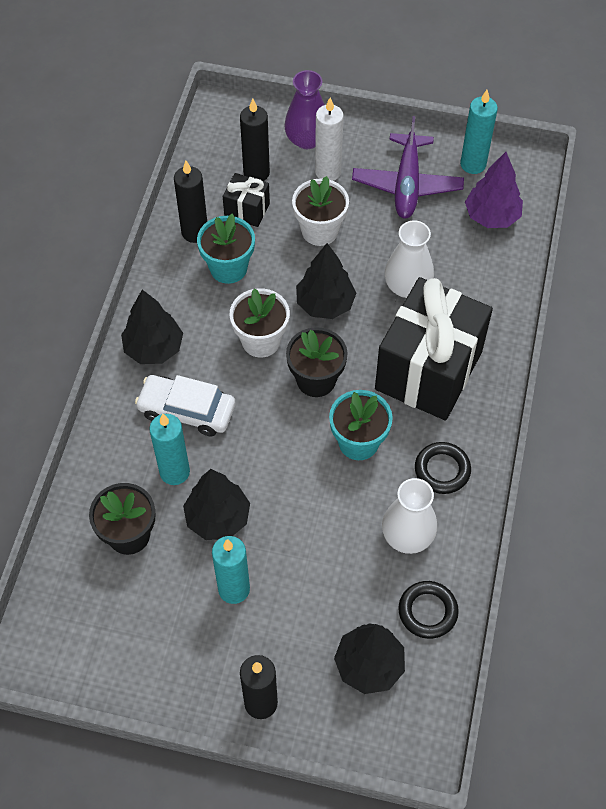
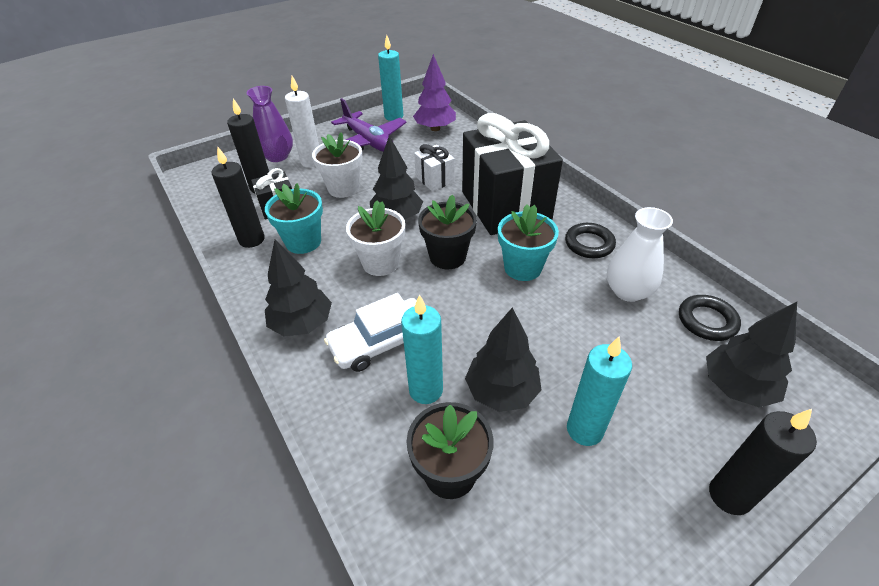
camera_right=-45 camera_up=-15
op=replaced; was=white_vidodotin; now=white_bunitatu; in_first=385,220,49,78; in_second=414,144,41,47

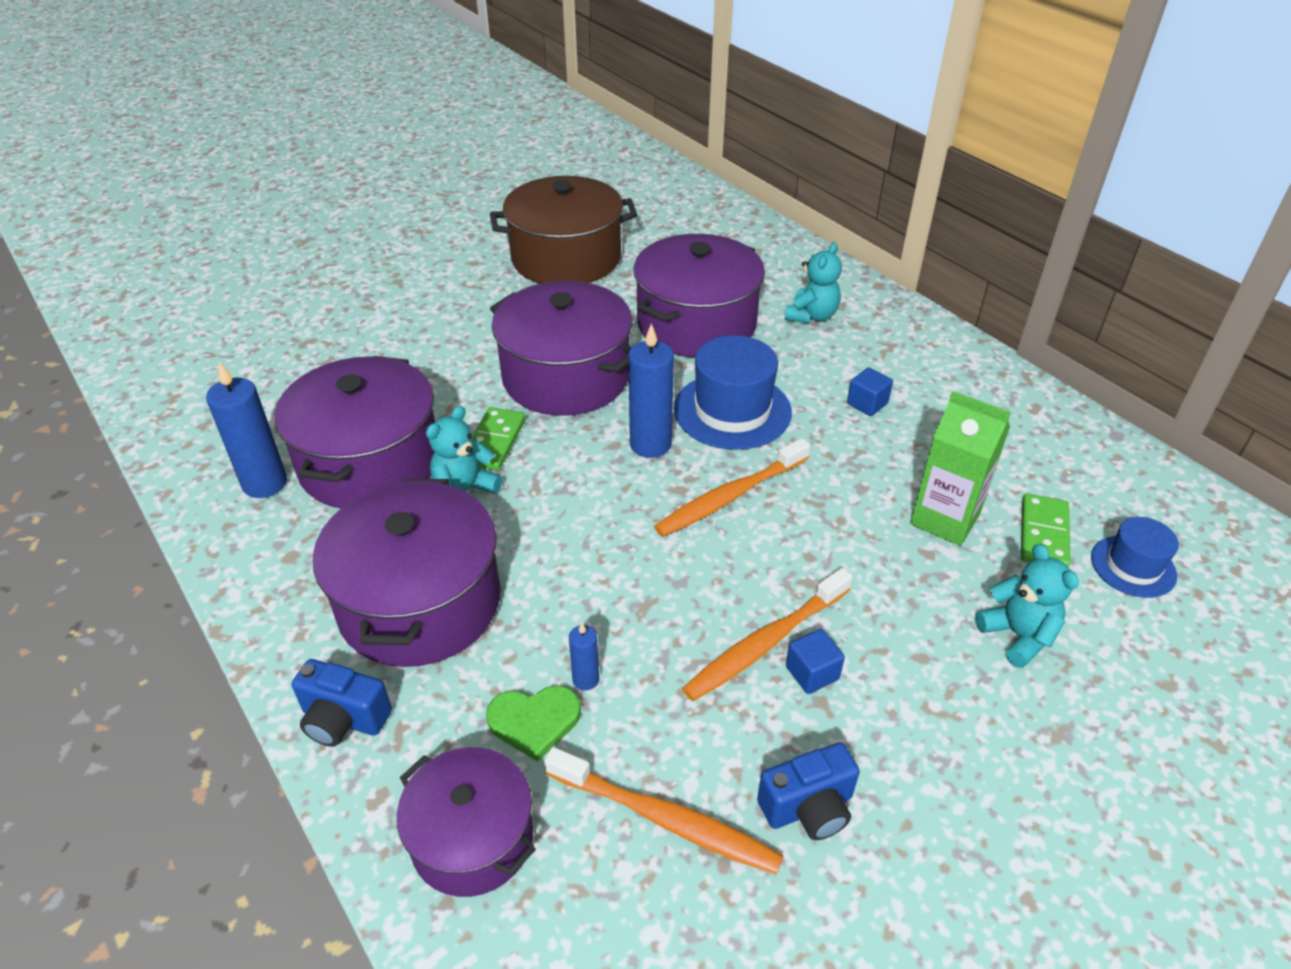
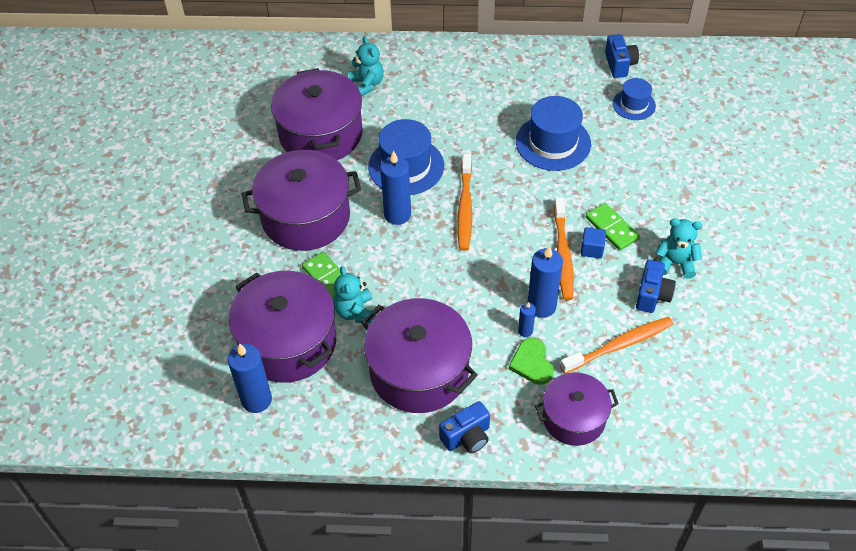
camera_right=-50 camera_up=10
op=removed; was=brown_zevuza; in_first=490,176,147,108
op=removed; was=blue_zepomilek; in_first=847,367,46,49
op=replaced; was=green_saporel; now=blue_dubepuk; in_first=910,391,101,155; in_second=516,96,75,75
op=moved; was=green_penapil; in_first=1021,493,50,74; in_second=586,203,54,48
op=moved; was=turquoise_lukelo; in_first=975,544,104,124; in_second=656,219,46,60
op=turned; was=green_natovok; in_first=486,685,95,77; in_second=509,338,45,47; clockwise=135
op=added; now=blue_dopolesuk; in_second=605,34,34,44
op=added; now=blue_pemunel; in_second=527,245,36,73

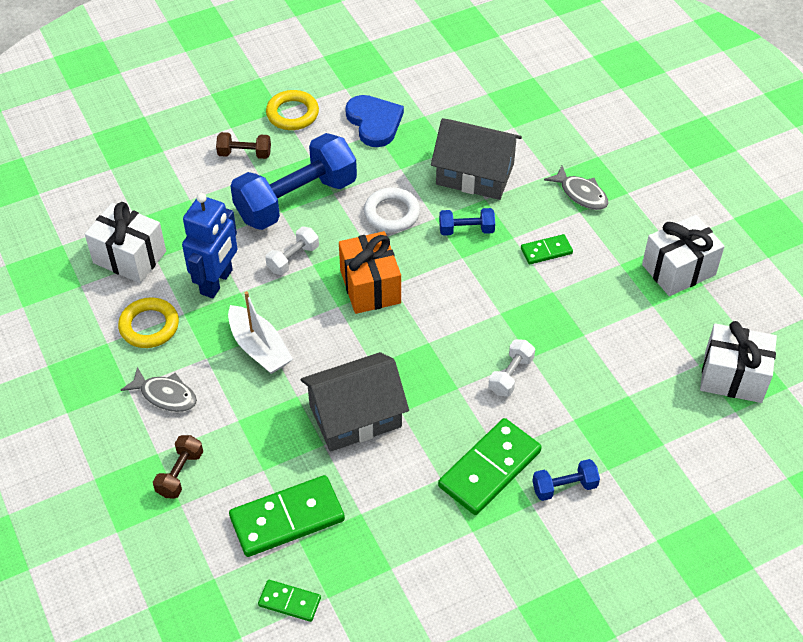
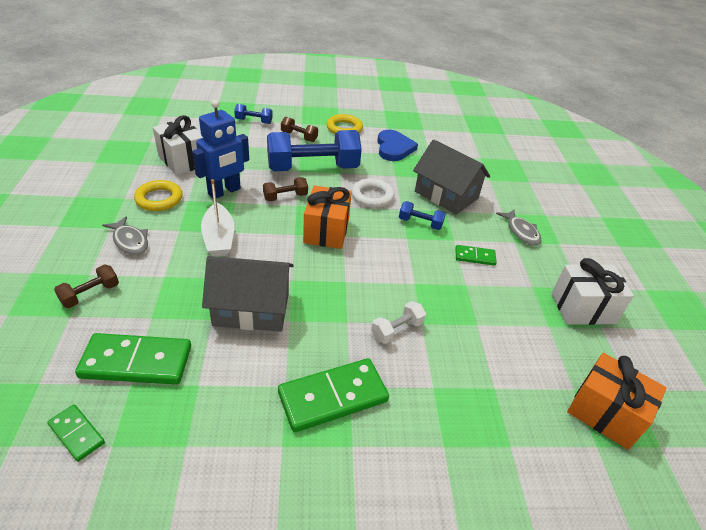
camera_right=20 camera_up=-10
op=recoloured; was=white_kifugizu; now=brown_kifugizu; in_first=265,227,54,48; in_second=263,177,45,25
op=recoloured; was=white_bunitatu; now=orange_bunitatu; in_first=700,321,77,82; in_second=567,353,99,97
op=moved; was=blue_kifugizu; in_first=532,459,68,42; in_second=234,104,39,20

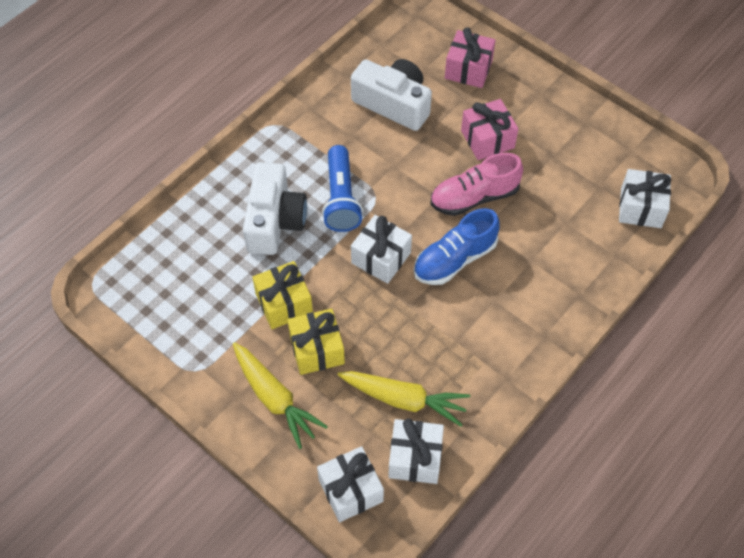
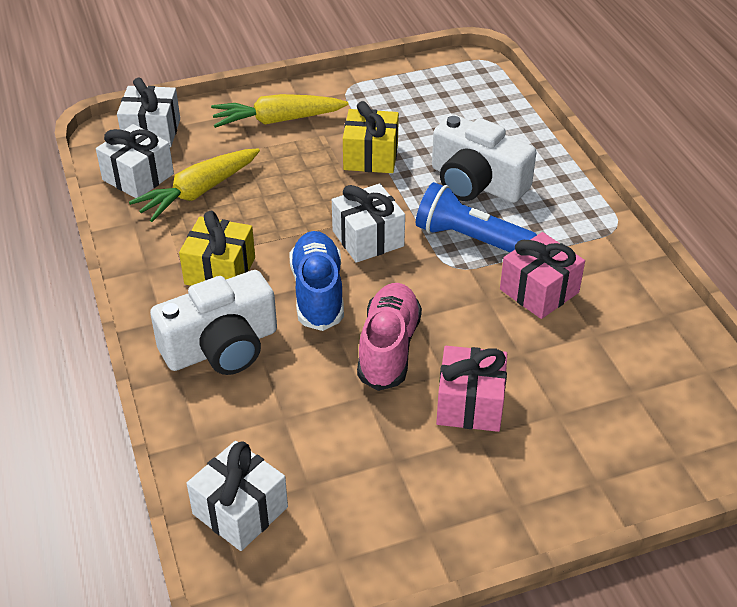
camera_right=120 camera_up=-15
op=moved; was=pink_bunitatu; in_first=445,27,50,61; in_second=500,232,85,87
op=moved; was=white_dopolesuk; in_first=351,59,81,72; in_second=150,270,127,105
op=moved; was=yellow_bunitatu; in_first=288,308,57,67; in_second=179,211,76,75

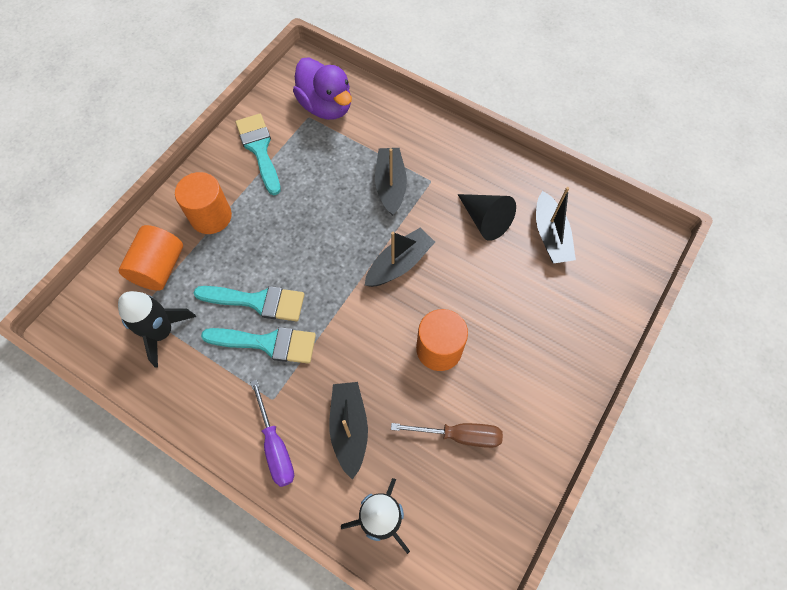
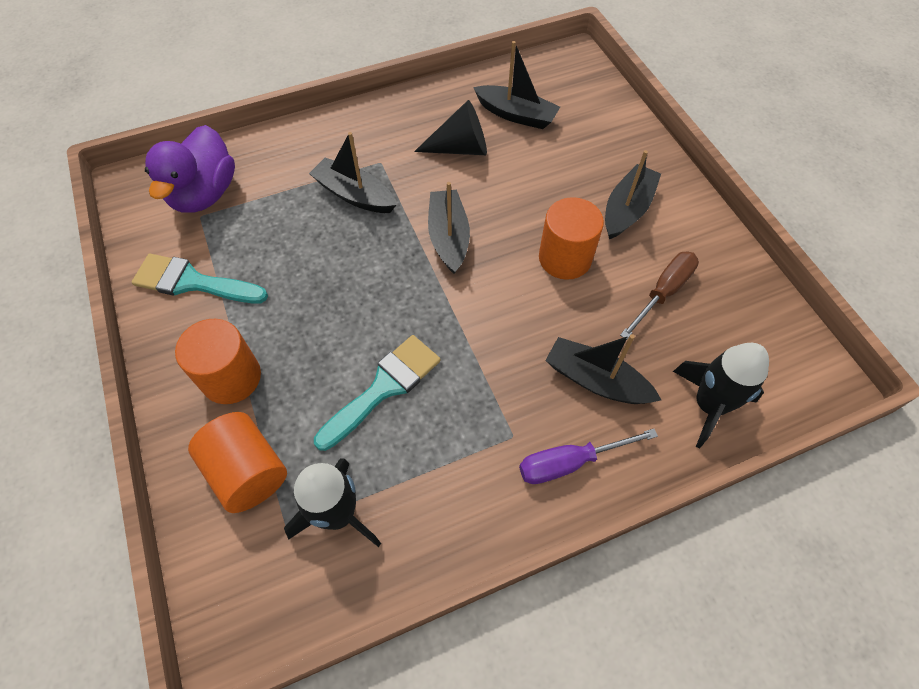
camera_right=-55 camera_up=-5
op=turned; was=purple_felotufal; in_first=293,57,59,63; in_second=145,125,90,87; clockwise=105
op=removed; was=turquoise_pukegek; in_first=201,327,115,37
op=turned; was=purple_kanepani; in_first=250,379,44,108; in_second=519,429,139,55; clockwise=150
op=added; now=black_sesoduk; in_second=605,150,56,89

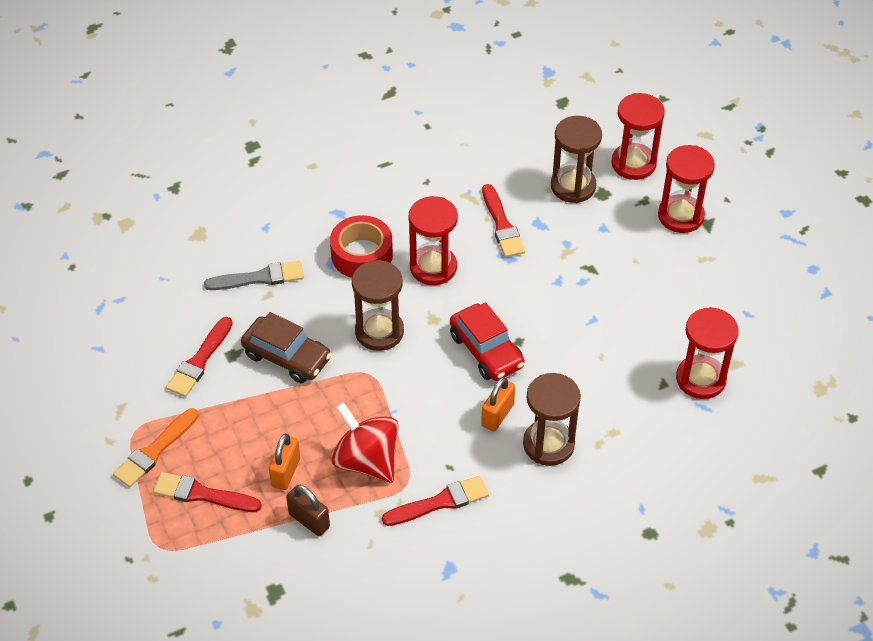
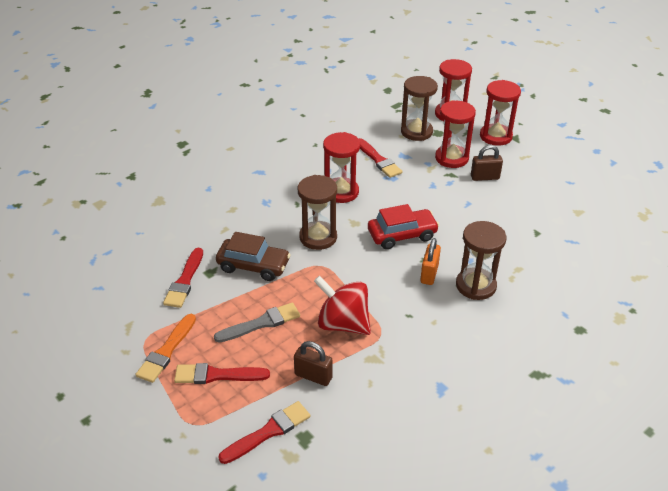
camera_right=-15 camera_up=-10
op=removed; was=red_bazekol; in_first=330,215,63,63
op=moved; was=grey_pukegek; in_first=204,261,100,29; in_second=214,302,86,41
op=turned; was=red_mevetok; in_first=450,303,75,78; in_second=368,204,71,45; clockwise=-60
op=moved; was=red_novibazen; in_first=676,307,63,92; in_second=435,100,41,68
op=removed; was=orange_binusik; in_first=269,434,31,56
op=moved; was=red_pukegek; in_first=382,476,107,50; in_second=218,401,92,63
op=added; now=brown_binusik; in_second=471,145,32,36

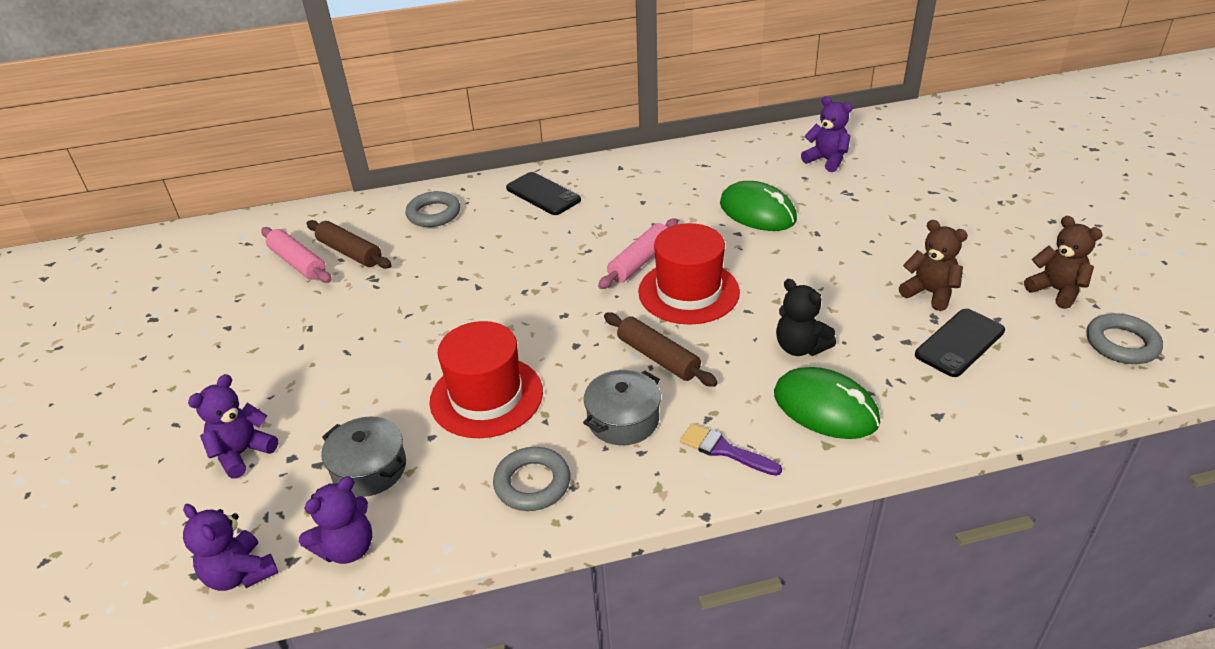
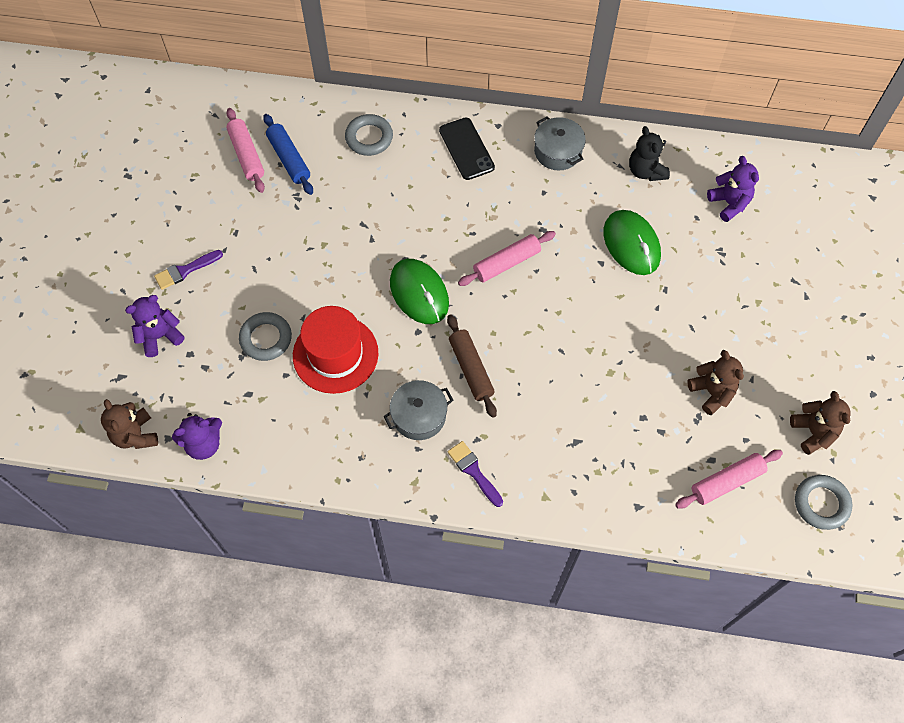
camera_right=20 camera_up=25
op=recoloured; was=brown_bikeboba; now=blue_bikeboba; in_first=306,220,86,49; in_second=263,114,50,81
op=removed; was=red_dubepuk; in_first=638,223,102,102
op=moved; was=black_lukelo; in_first=776,279,60,77; in_second=629,126,41,55
op=removed; was=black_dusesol; in_first=915,309,90,68
op=moved; was=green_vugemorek; in_first=774,367,106,72; in_second=390,259,59,65
op=moved; was=grey_zevuza; in_first=321,416,85,81; in_second=534,116,52,54
op=moved; was=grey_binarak; in_first=493,447,77,64; in_second=239,312,53,49
op=recoloured; was=purple_lukelo; now=brown_lukelo; in_first=183,504,95,87; in_second=101,399,57,50
op=added; now=purple_pukegek; in_second=154,250,69,40
op=added; now=pink_bikeboba; in_second=675,450,108,59

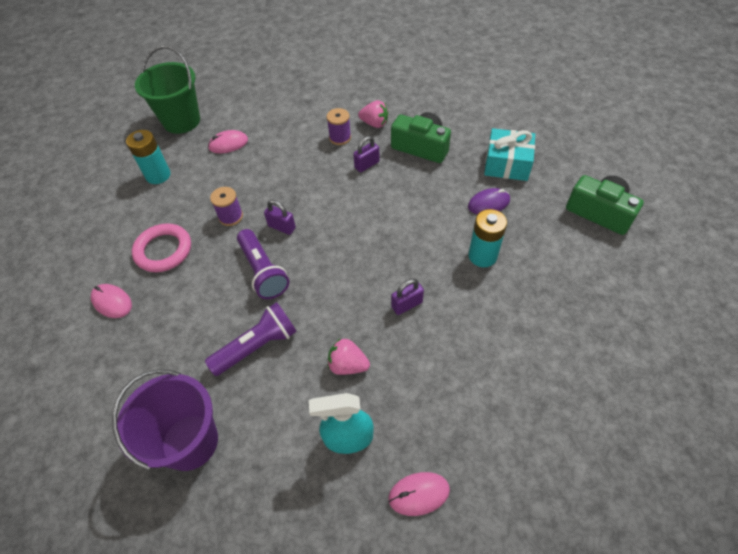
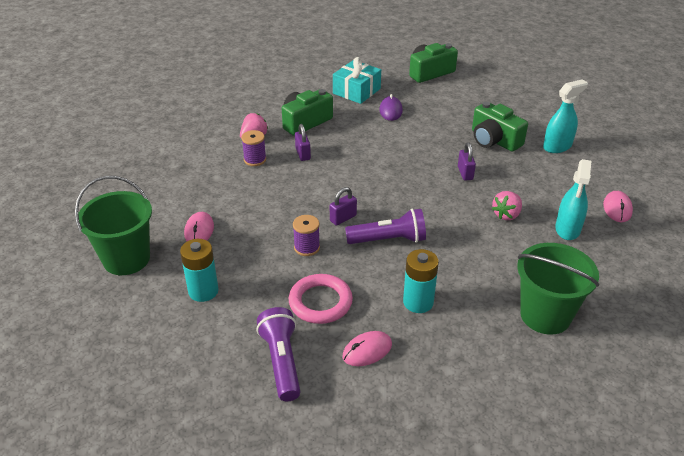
camera_right=-70 camera_up=-15
op=moved; was=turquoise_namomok; in_first=468,209,39,58; in_second=403,249,36,64
op=moved; was=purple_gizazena; in_first=205,302,92,74; in_second=256,307,44,94
op=recoloured; was=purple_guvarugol; now=green_guvarugol; in_first=112,370,106,101; in_second=517,243,82,92
op=added; now=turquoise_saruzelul; in_second=543,79,45,74
op=added; now=green_dopolesuk; in_second=472,102,56,50

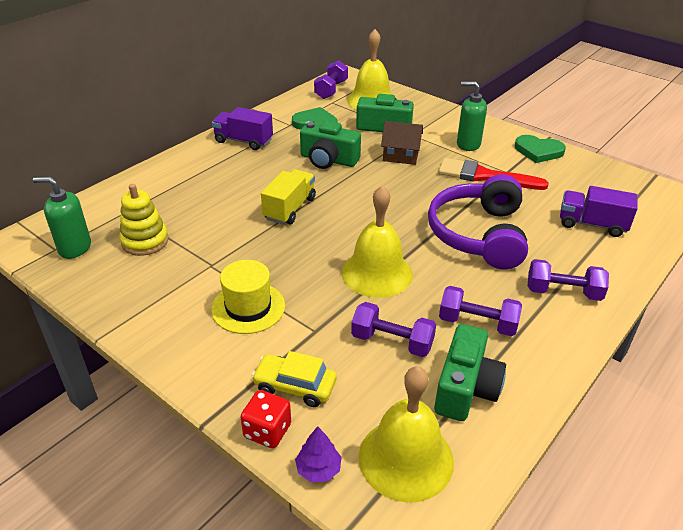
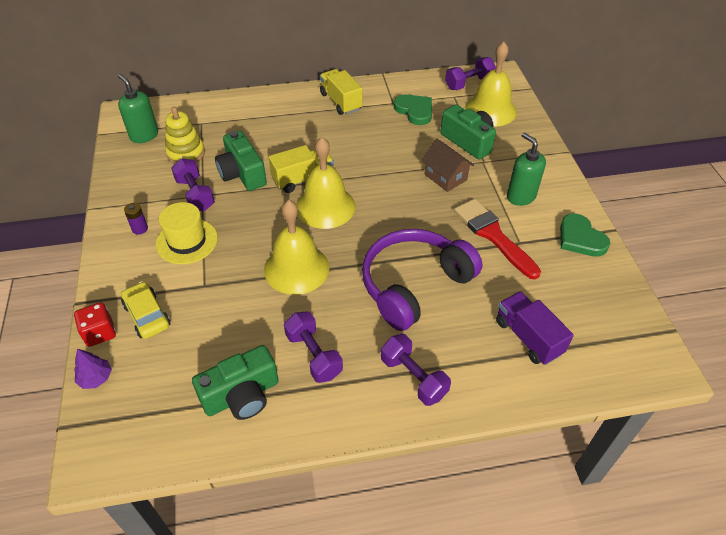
camera_right=40 camera_up=10
op=recoloured; was=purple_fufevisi; now=yellow_fufevisi; in_first=212,107,61,43; in_second=320,69,43,46
op=moved; was=green_dopolesuk; in_first=300,121,61,48; in_second=215,130,52,61
op=moved; was=purple_kifugizu; in_first=351,302,85,55; in_second=171,158,44,53
op=moved; was=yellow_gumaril; in_first=359,366,95,137; in_second=296,137,60,92
op=added; now=purple_namomok; in_second=124,203,24,32

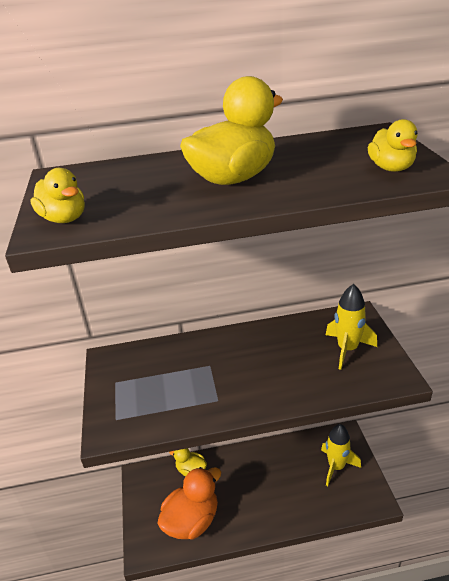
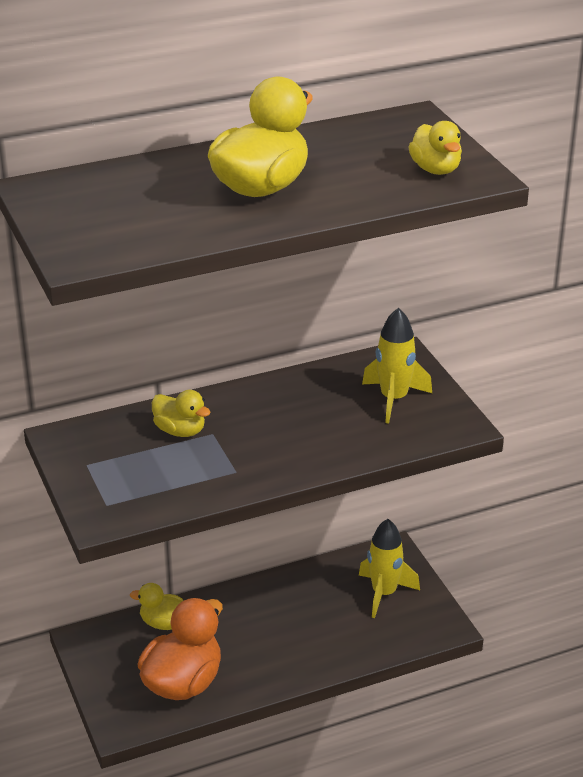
camera_right=-15 camera_up=0
op=moved; was=yellow_felotufal; in_first=30,168,55,55; in_second=152,390,59,47

